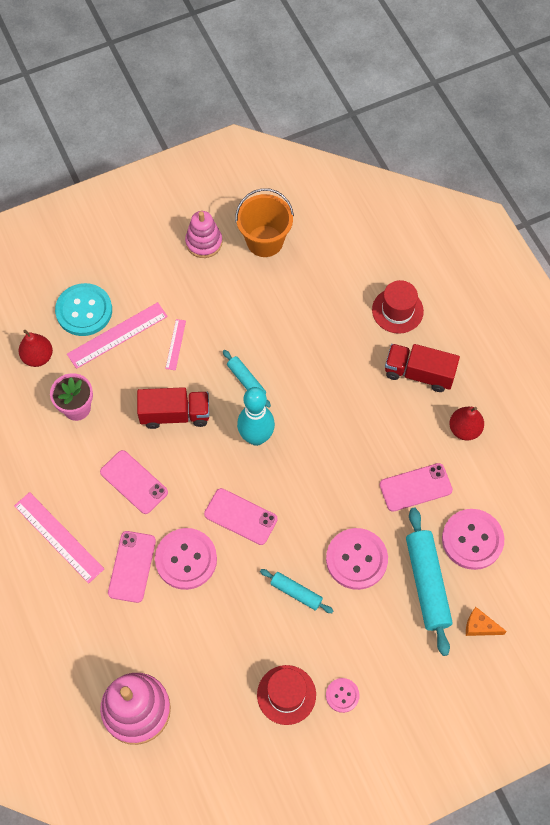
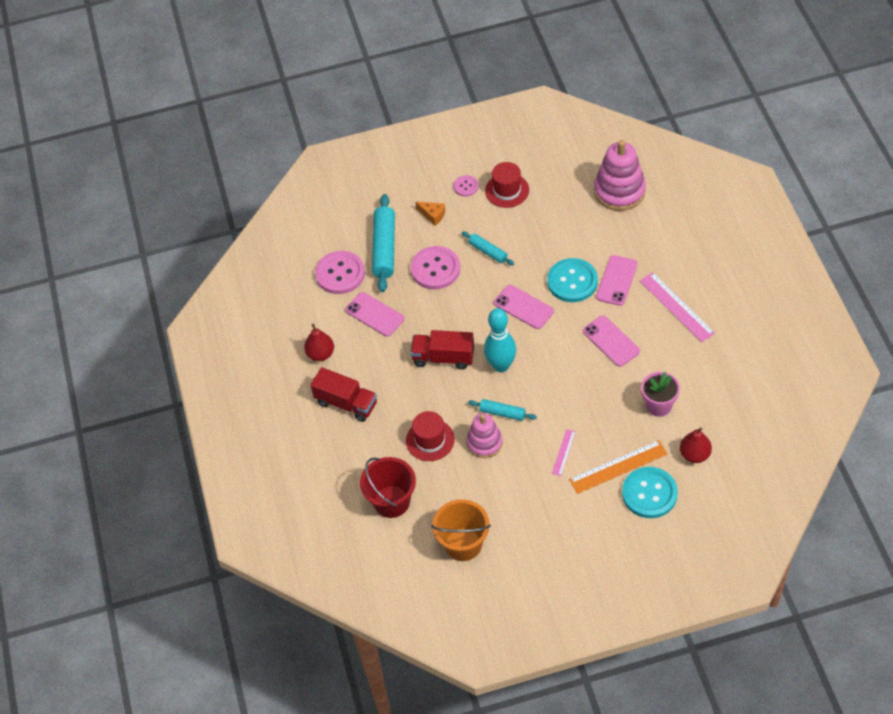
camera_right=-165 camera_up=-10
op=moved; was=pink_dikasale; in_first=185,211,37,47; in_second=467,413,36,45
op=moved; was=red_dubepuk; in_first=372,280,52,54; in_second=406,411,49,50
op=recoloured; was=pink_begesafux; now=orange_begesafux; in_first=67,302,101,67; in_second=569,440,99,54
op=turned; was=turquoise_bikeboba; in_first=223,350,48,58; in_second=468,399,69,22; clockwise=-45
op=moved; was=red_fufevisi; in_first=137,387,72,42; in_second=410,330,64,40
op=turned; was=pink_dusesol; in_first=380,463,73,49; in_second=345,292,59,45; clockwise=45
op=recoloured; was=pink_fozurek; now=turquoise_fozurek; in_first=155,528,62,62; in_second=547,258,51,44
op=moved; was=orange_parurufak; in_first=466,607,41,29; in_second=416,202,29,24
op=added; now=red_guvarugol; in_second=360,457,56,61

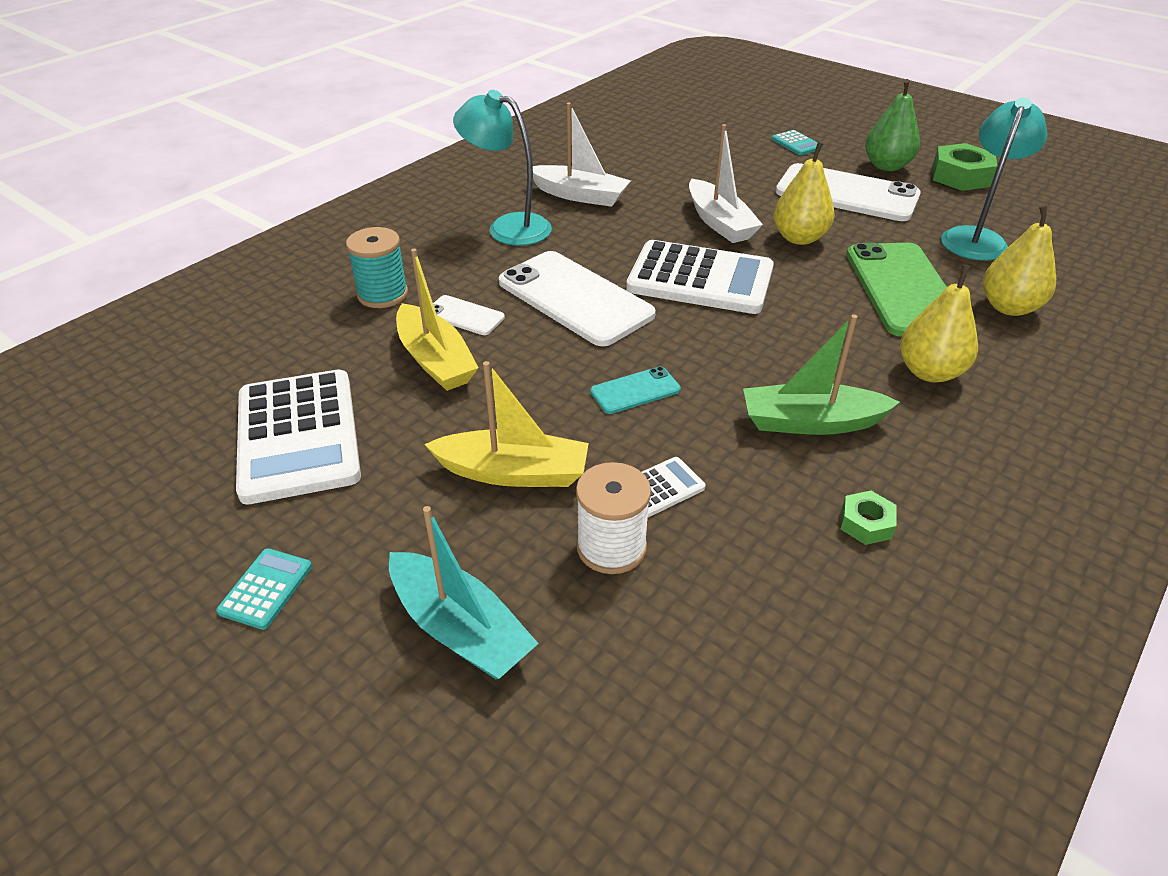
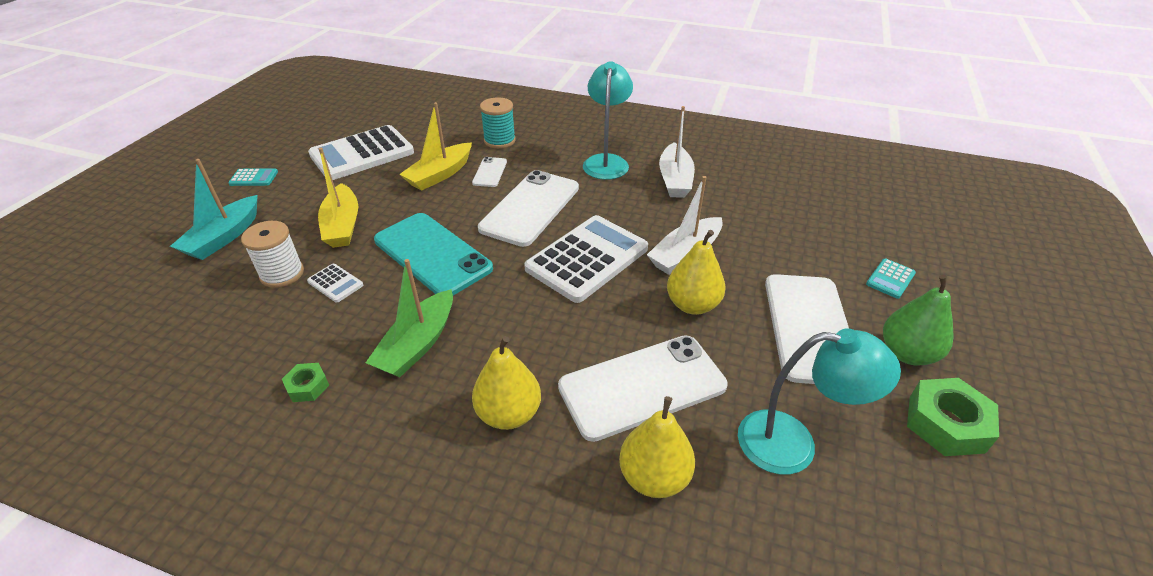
camera_right=70 camera_up=0
op=turned; was=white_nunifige; in_first=626,240,148,74; in_second=524,215,124,88; clockwise=-135
op=recoloured; was=green_dusesol; now=white_dusesol; in_first=846,243,101,94; in_second=558,335,170,107
op=turned; was=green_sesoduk; in_first=743,314,157,121; in_second=366,259,87,118; clockwise=-135
op=resized; was=turquoise_dusesol; in_first=590,366,91,48; in_second=374,213,119,82; ratio=2.13

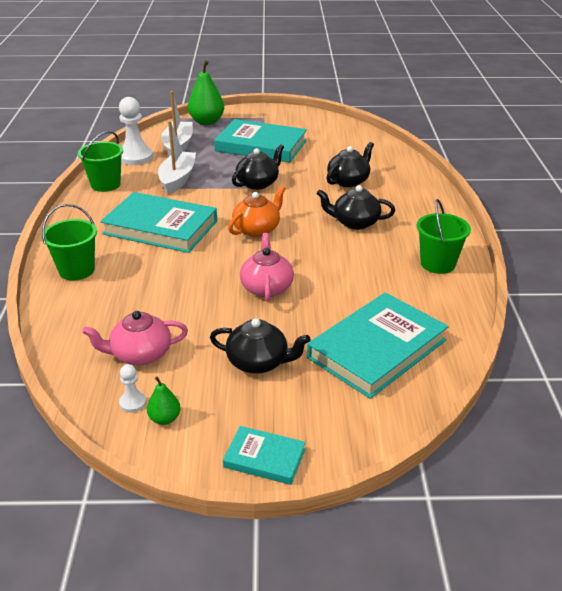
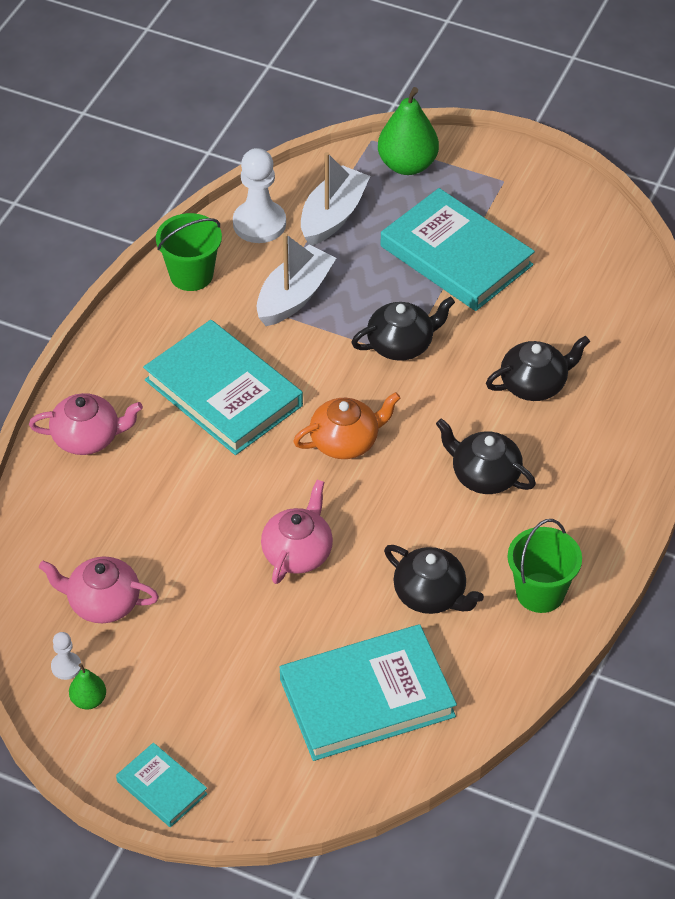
camera_right=25 camera_up=15
op=replaced; was=green_guvarugol; now=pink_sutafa; in_first=42,204,55,76; in_second=29,393,114,62
op=moved; was=black_sutafa; in_first=210,318,100,56; in_second=384,545,100,69

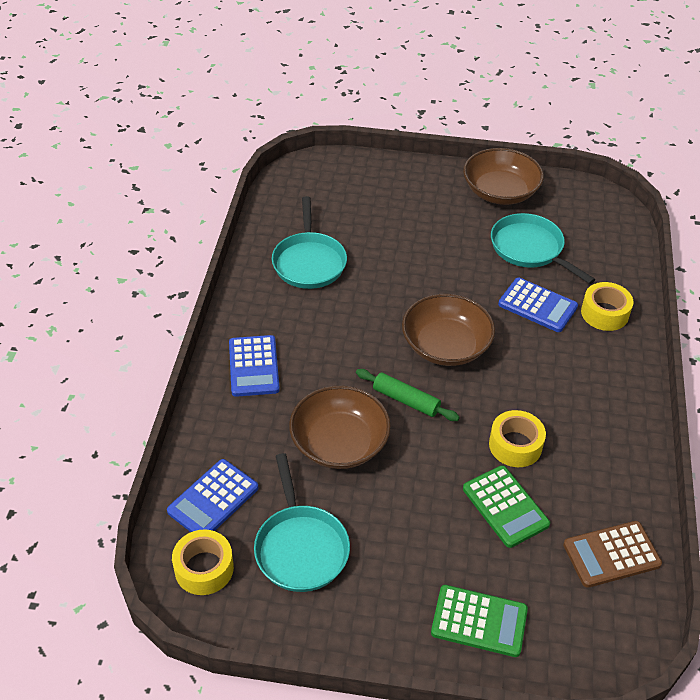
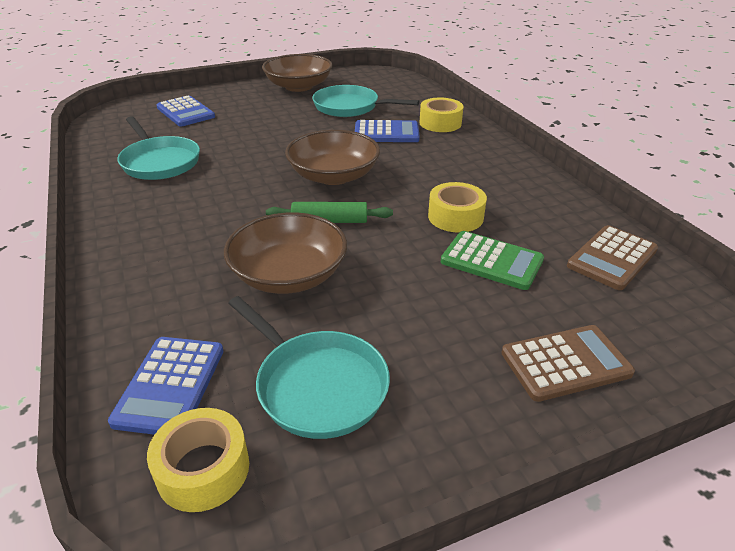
camera_right=-30 camera_up=-10
op=moved; was=blue_nunifige; in_first=229,335,51,62; in_second=157,95,58,31
op=recoloured; was=green_nunifige; now=brown_nunifige; in_first=431,585,97,72; in_second=501,325,134,77

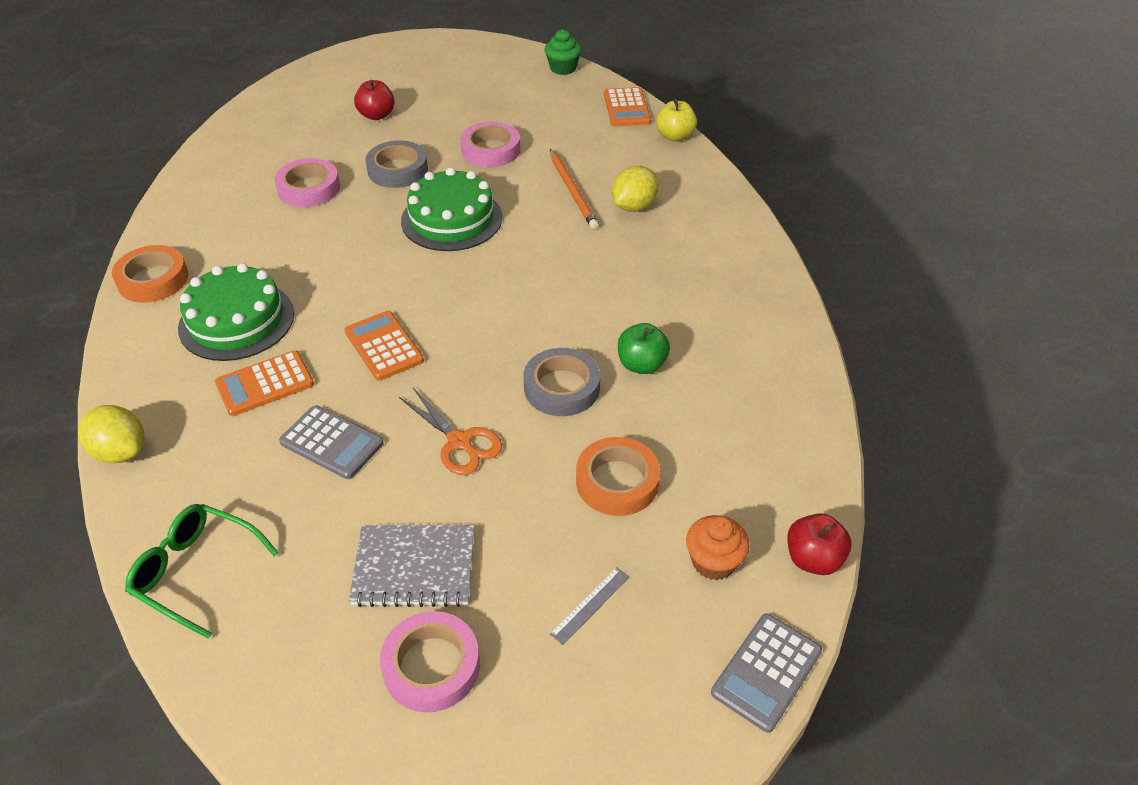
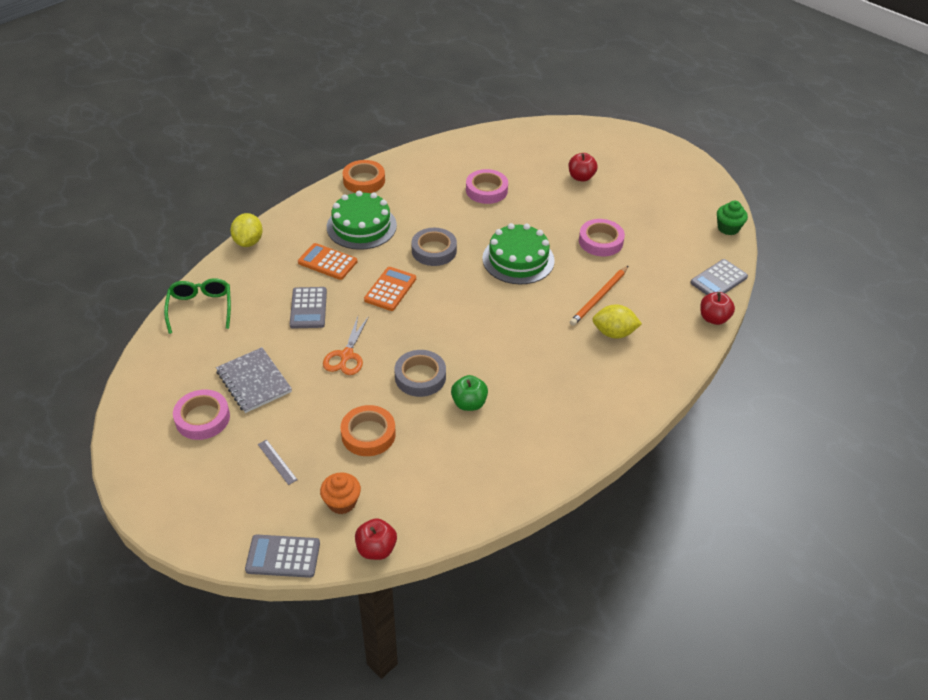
camera_right=55 camera_up=0
op=recoloured; was=orange_nunifige; now=grey_nunifige; in_first=604,87,47,39; in_second=690,259,58,36
op=recoloured; was=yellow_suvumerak; now=red_suvumerak; in_first=656,99,41,43; in_second=700,292,35,33
op=moved; was=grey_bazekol; in_first=365,140,63,48; in_second=411,228,46,38
op=turned; was=grey_begesafux; in_first=550,567,79,78; in_second=258,439,40,46; clockwise=45

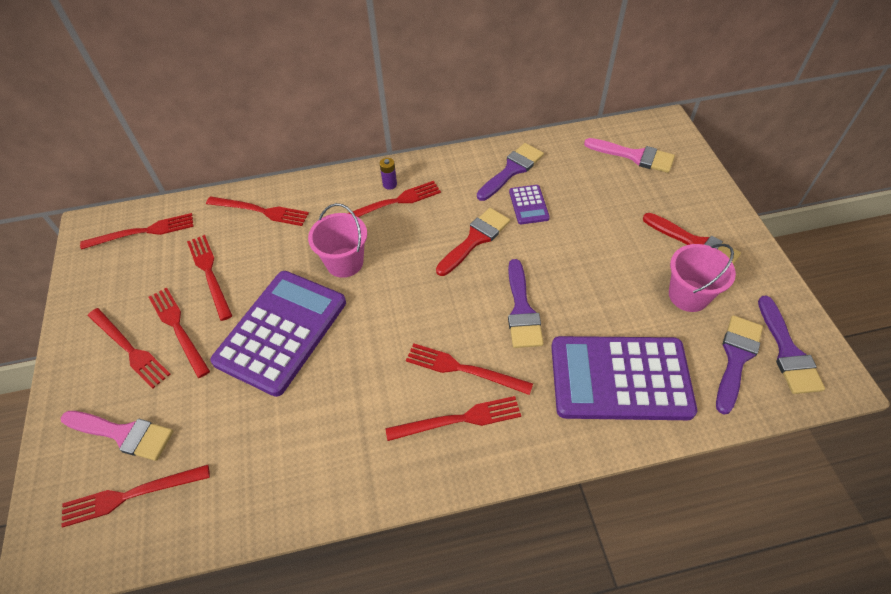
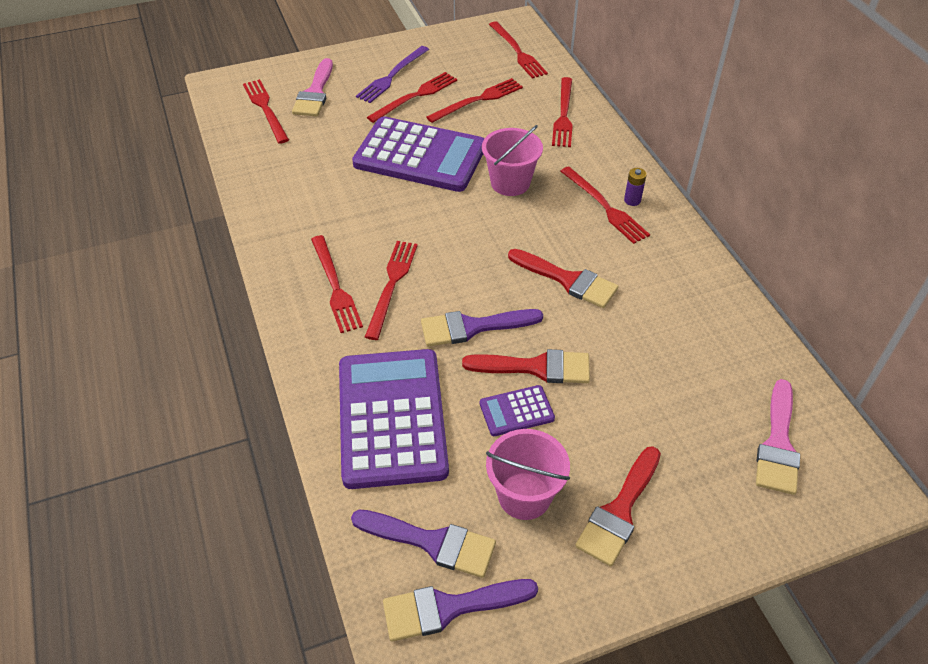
camera_right=80 camera_up=-5
op=removed; was=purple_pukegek; in_first=477,143,67,58
op=moved; was=purple_nunifige; in_first=509,185,41,39; in_second=480,385,75,51
op=recoloured; was=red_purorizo; now=purple_purorizo; in_first=88,308,83,81; in_second=356,46,73,57
op=added; now=red_pukegek; in_second=462,349,128,34

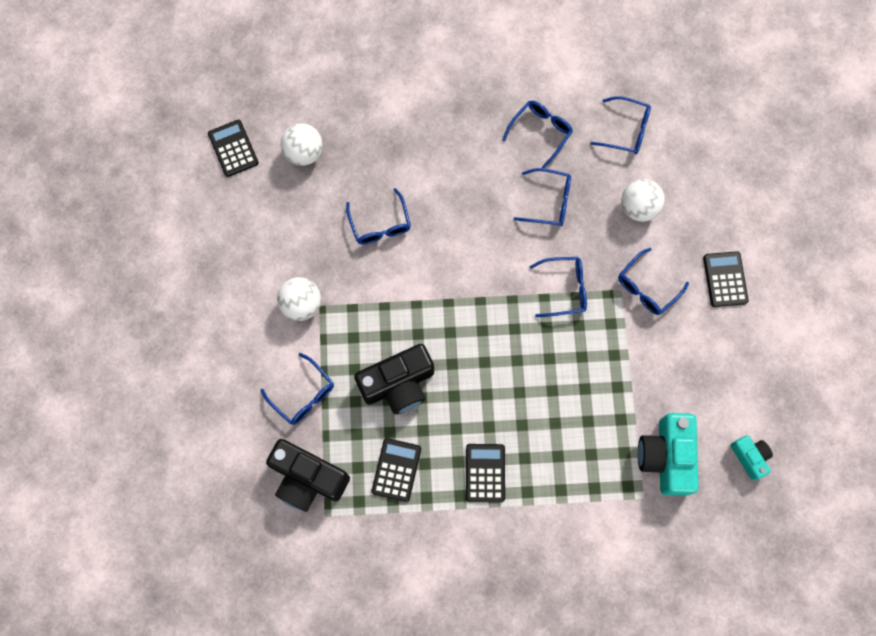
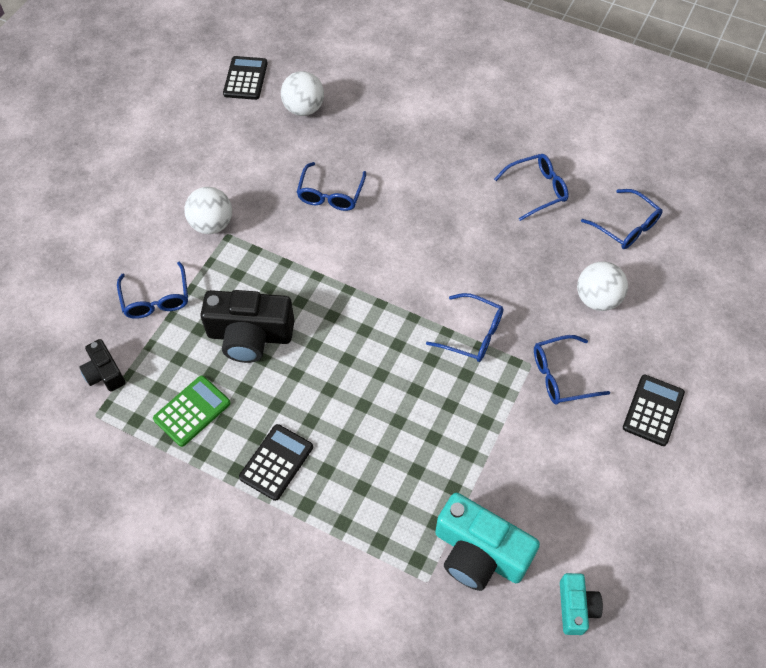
camera_right=30 camera_up=-15
op=removed; was=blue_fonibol; in_first=514,168,57,58
op=turned; was=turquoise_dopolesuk; in_first=638,413,60,83; in_second=435,493,105,98; clockwise=-90
op=recoloured; was=black_nunifige; now=green_nunifige; in_first=372,438,49,64; in_second=153,375,78,72
op=resized; was=black_dopolesuk; in_first=266,439,84,73; in_second=79,339,47,53; ratio=0.55

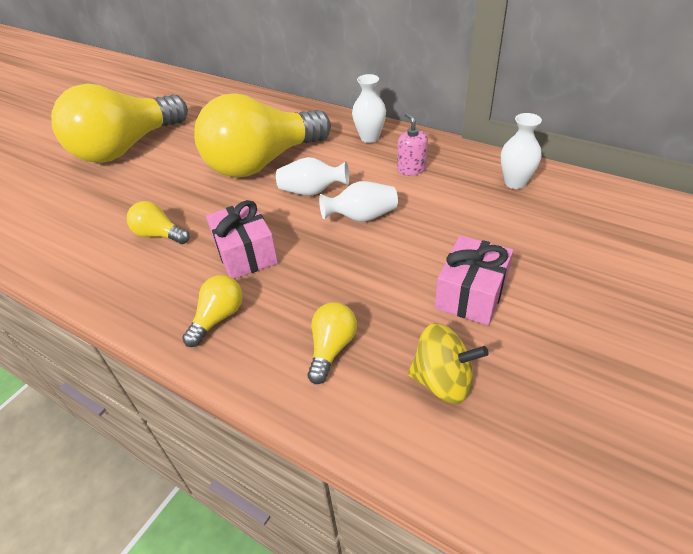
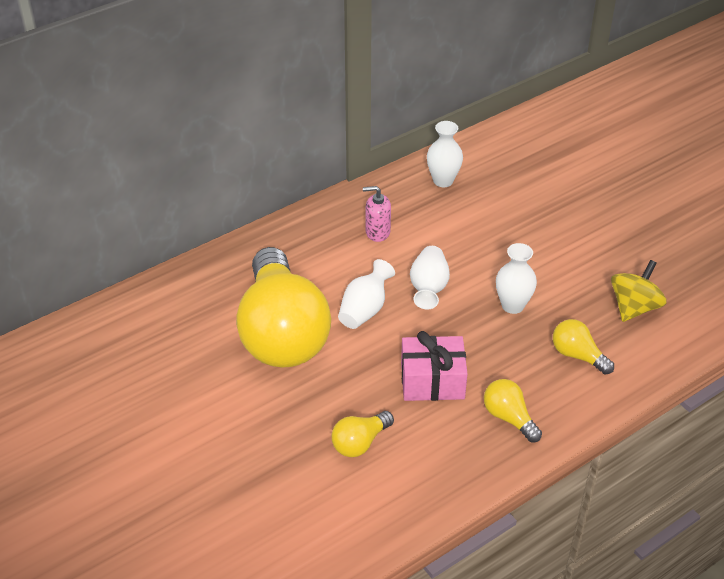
camera_right=-70 camera_up=0
op=moved; was=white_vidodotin; in_first=352,74,34,69; in_second=496,243,41,71
op=removed; was=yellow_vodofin; in_first=51,83,137,80
op=removed; was=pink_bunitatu; in_first=435,235,78,90

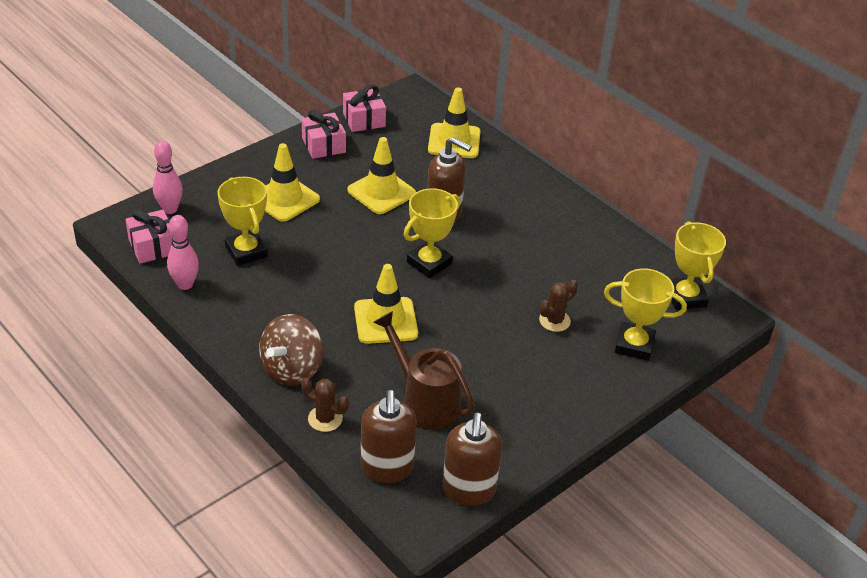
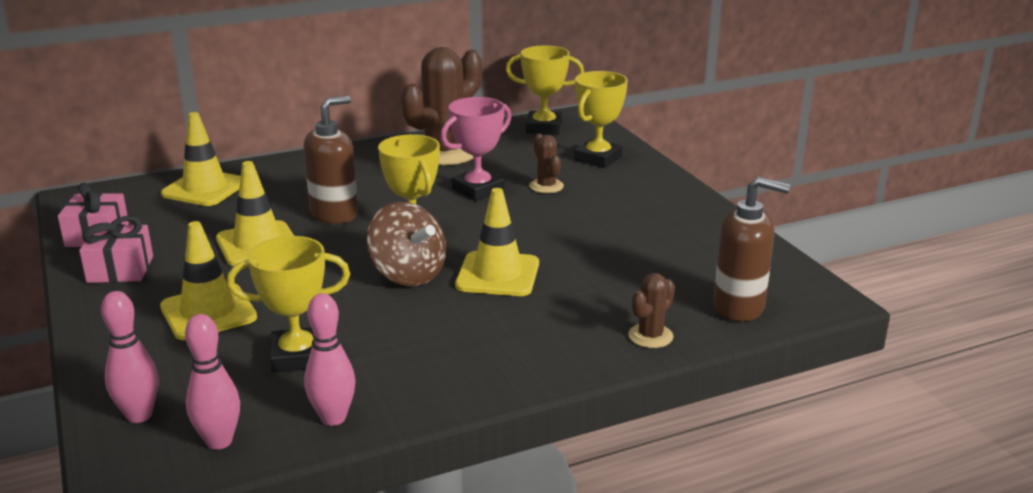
camera_right=-70 camera_up=-15
op=replaced; was=pink_bunitatu; now=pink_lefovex; in_first=126,209,47,55; in_second=185,314,55,136
op=removed; was=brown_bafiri; in_first=373,311,102,119
op=moved; was=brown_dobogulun; in_first=259,314,64,72; in_second=367,202,79,84
op=removed; was=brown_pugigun; in_first=442,412,60,94
op=added; now=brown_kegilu; in_second=401,47,81,118
op=added; now=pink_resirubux; in_second=441,97,70,104

